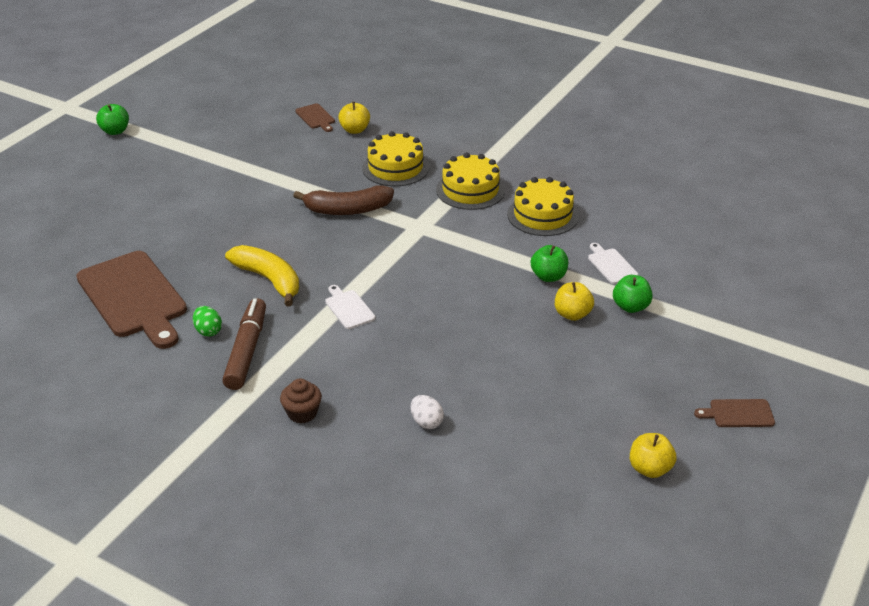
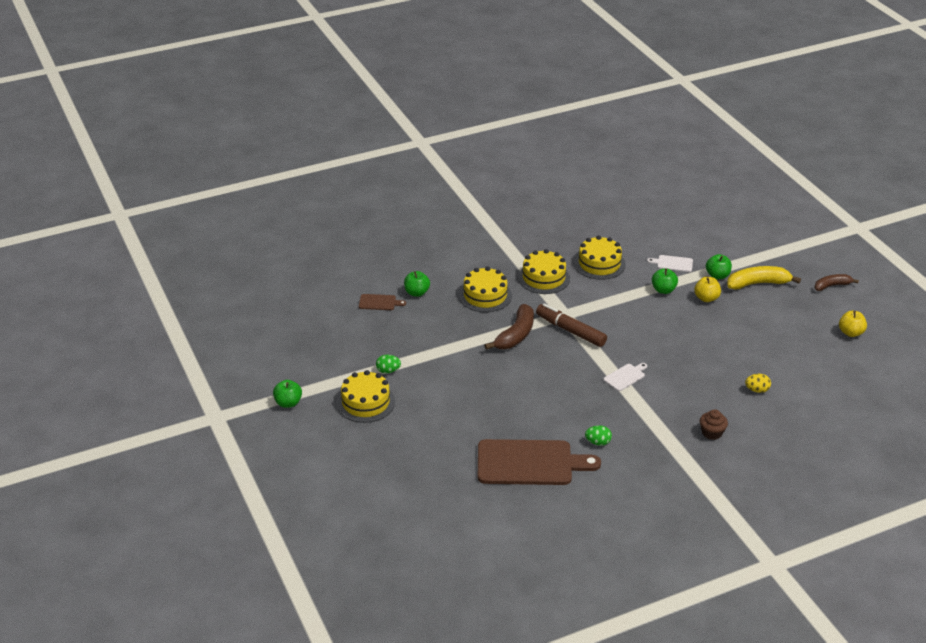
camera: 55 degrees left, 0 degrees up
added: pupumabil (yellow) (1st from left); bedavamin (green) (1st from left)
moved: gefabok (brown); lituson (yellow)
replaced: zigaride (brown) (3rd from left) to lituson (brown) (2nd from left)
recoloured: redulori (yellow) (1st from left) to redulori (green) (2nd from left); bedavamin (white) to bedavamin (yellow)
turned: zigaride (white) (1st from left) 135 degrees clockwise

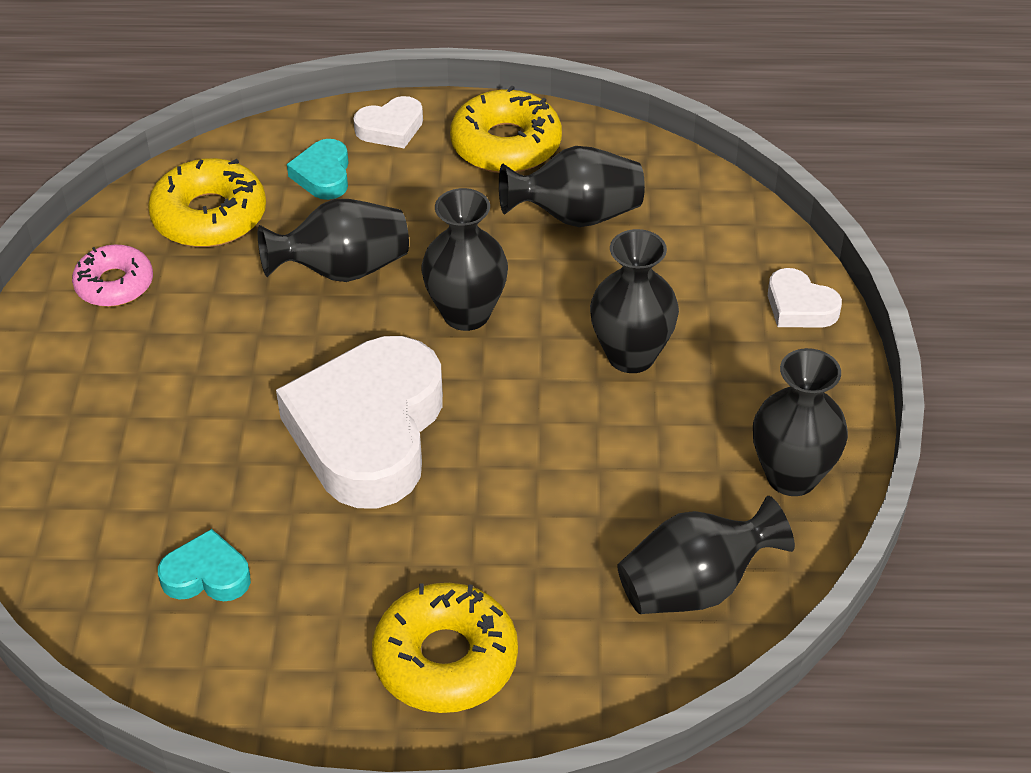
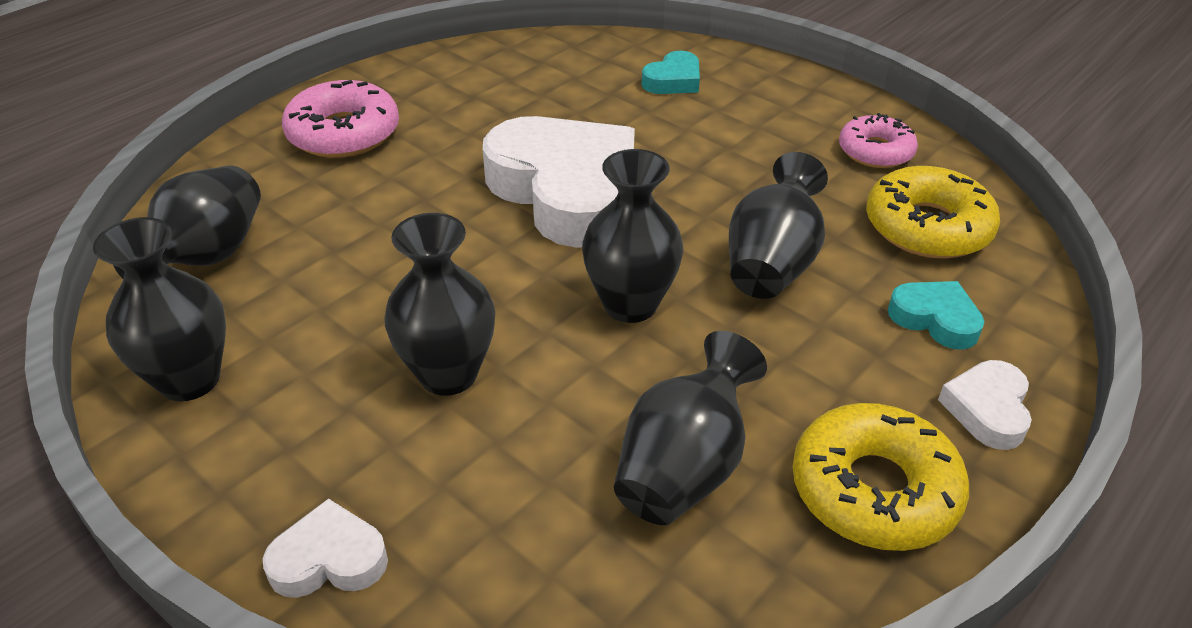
camera: 130 degrees right, 5 degrees down
moved: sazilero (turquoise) (1st from left)
recoloured: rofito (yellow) (2nd from left) to rofito (pink) (1st from left)

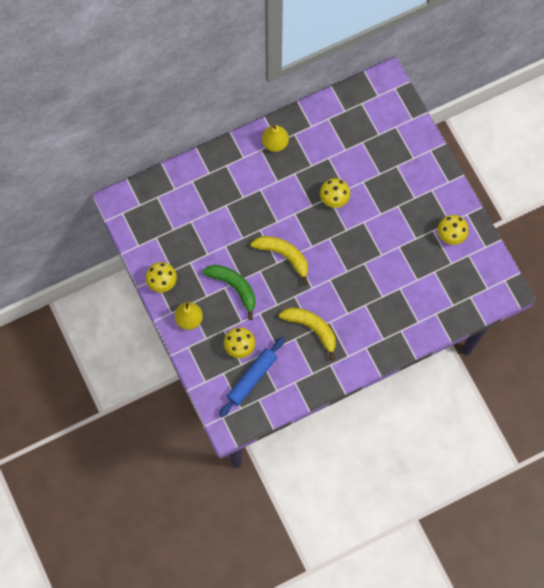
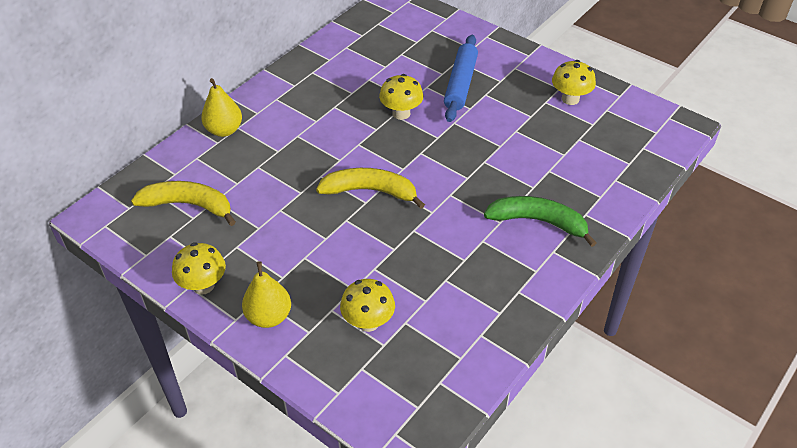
camera: 25 degrees left, 25 degrees down
moved: lituson (green); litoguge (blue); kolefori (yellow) (2nd from left in the first image) to kolefori (yellow) (1st from left); lituson (yellow) (2nd from left in the first image) to lituson (yellow) (1st from left)

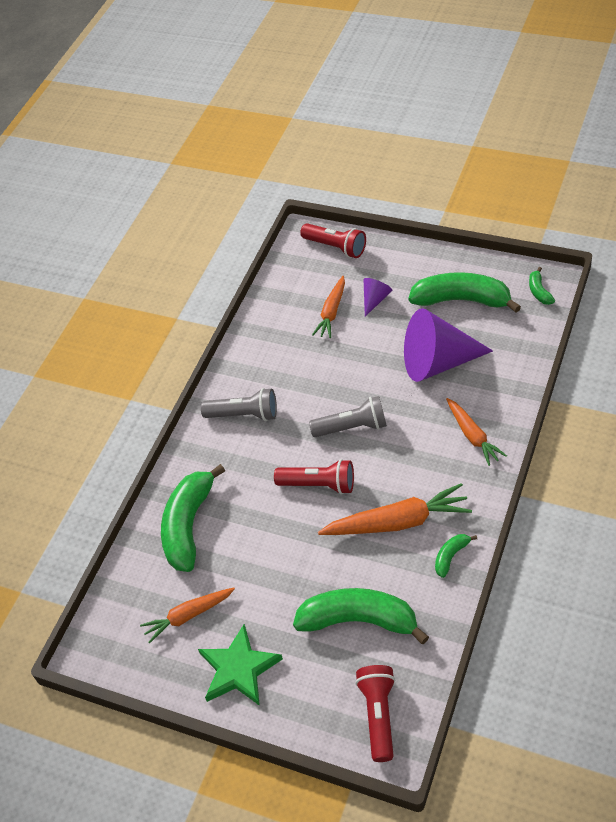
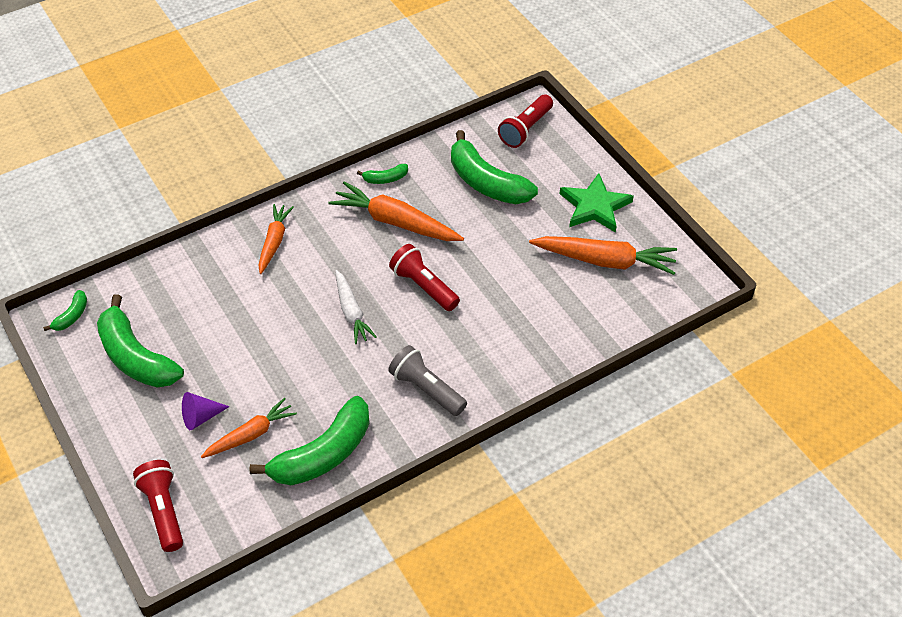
camera: 150 degrees left, 0 degrees up
removed: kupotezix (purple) (2nd from left)
moved: lituson (green) (1st from left in the first image) to lituson (green) (3rd from left)
replaced: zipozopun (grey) (2nd from left) to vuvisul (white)
resized: vuvisul (orange) (1st from left in the first image) x1.59

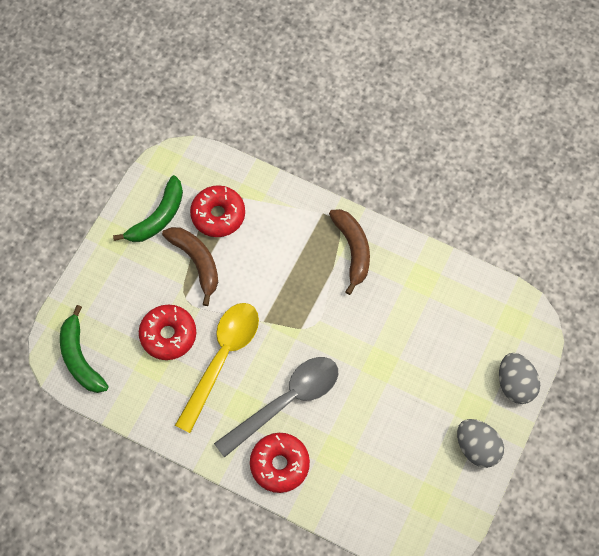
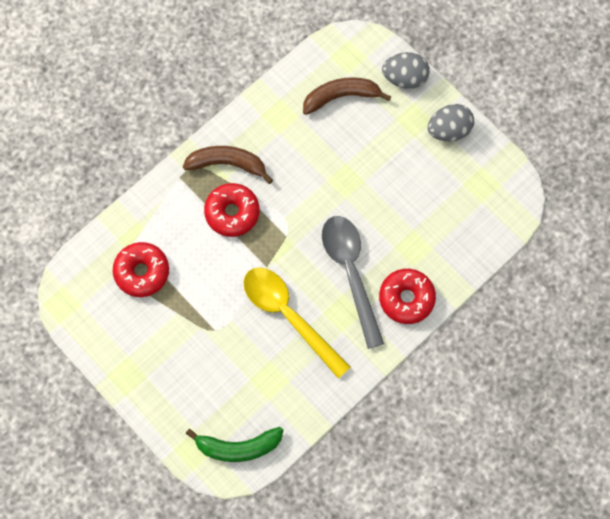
camera: 70 degrees left, 5 degrees up
removed: lituson (green) (2nd from left)
moved: rofito (red) (1st from left in the first image) to rofito (red) (2nd from left); lituson (brown) (1st from left in the first image) to lituson (brown) (2nd from left)

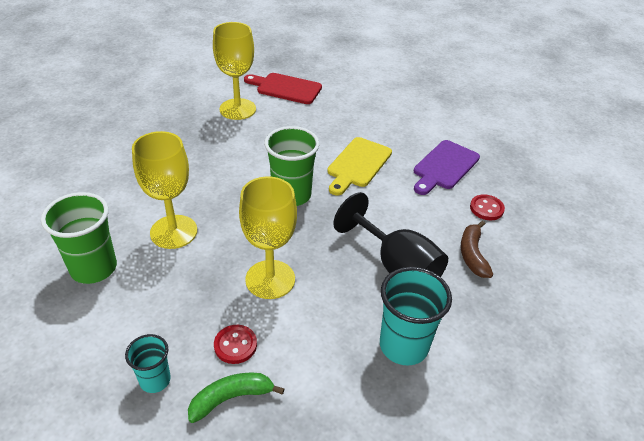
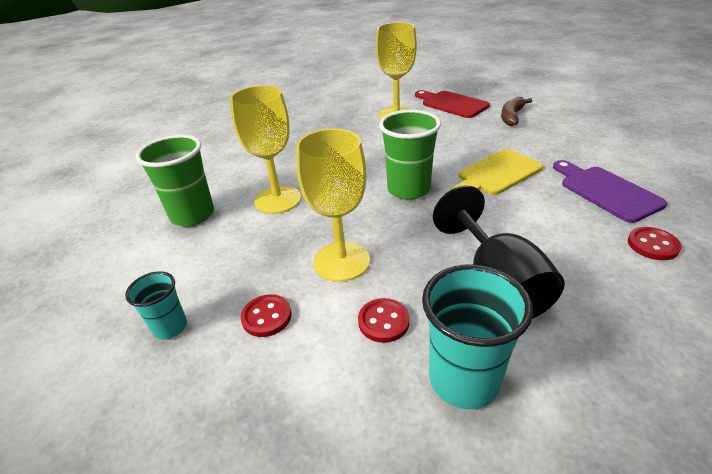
camera: 30 degrees right, 5 degrees down
removed: lituson (green)
added: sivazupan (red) (2nd from left)
moved: lituson (brown)
turned: zigaride (purple) 90 degrees clockwise

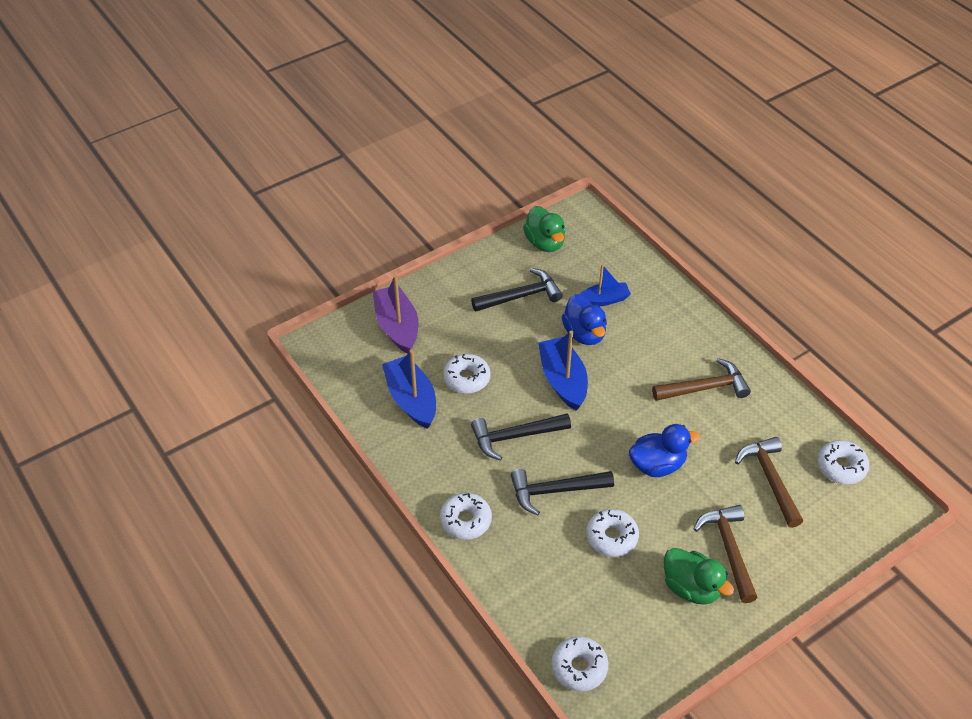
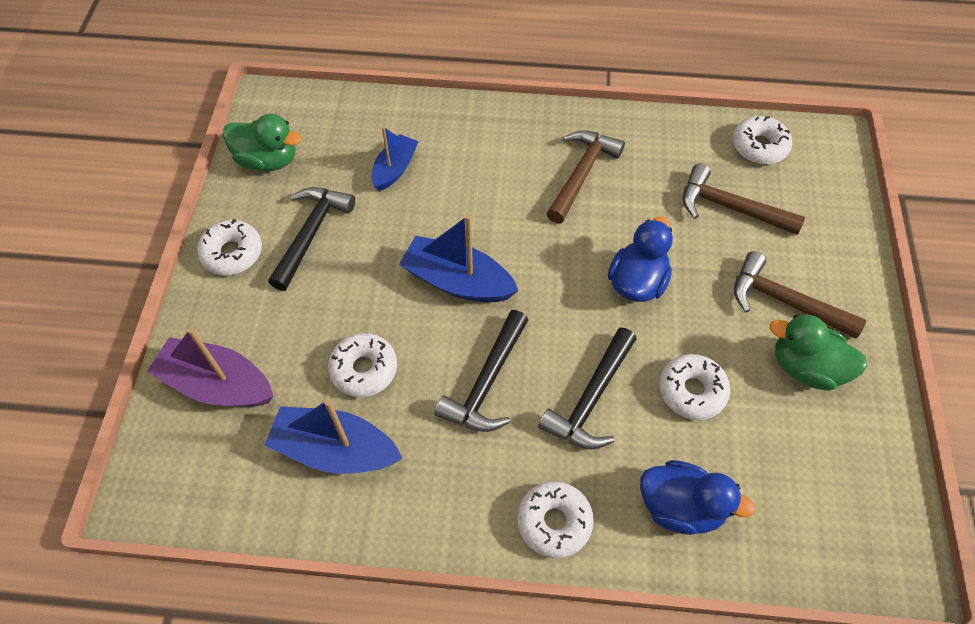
camera: 50 degrees left, 10 degrees up
moved: rofito (white) (3rd from left in the first image) to rofito (white) (1st from left); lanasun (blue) (1st from left in the first image) to lanasun (blue) (2nd from left)
turned: lanasun (green) (2nd from left) 150 degrees counterclockwise

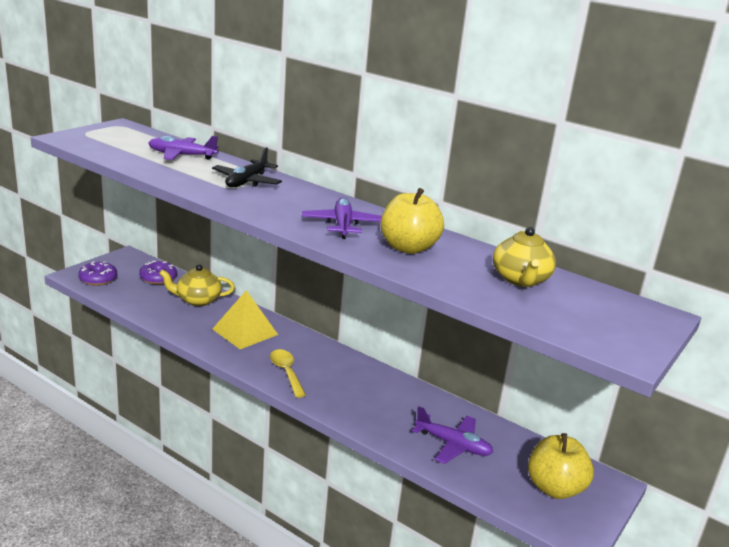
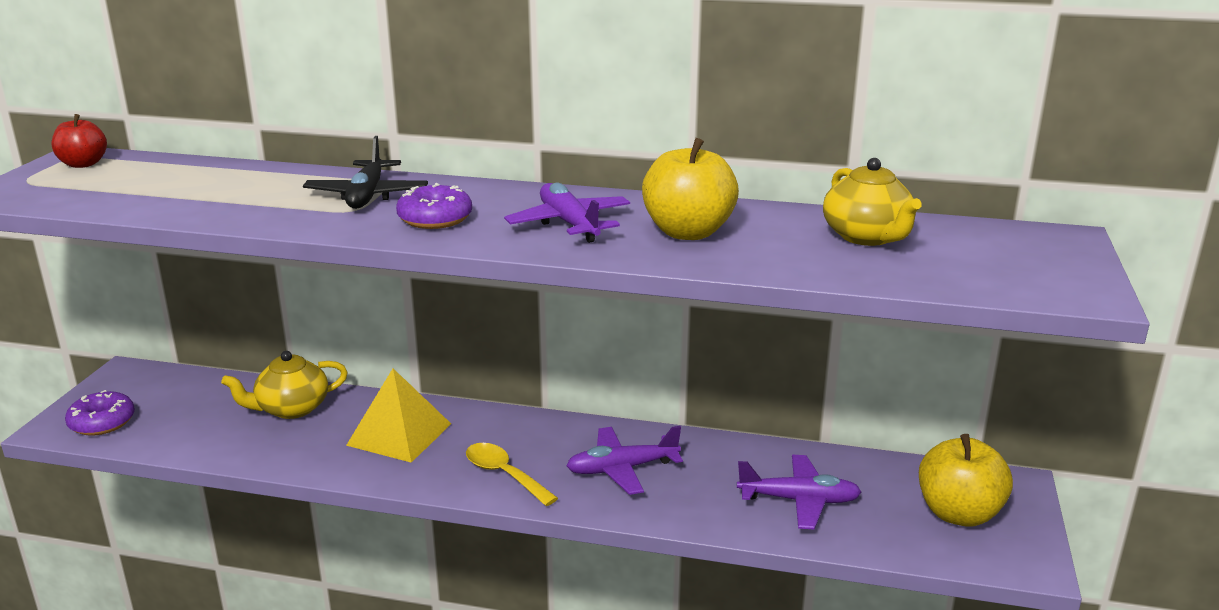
camera: 20 degrees left, 0 degrees up
added: redulori (red)
moved: rofito (purple) (2nd from left); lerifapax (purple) (1st from left in the first image) to lerifapax (purple) (2nd from left)

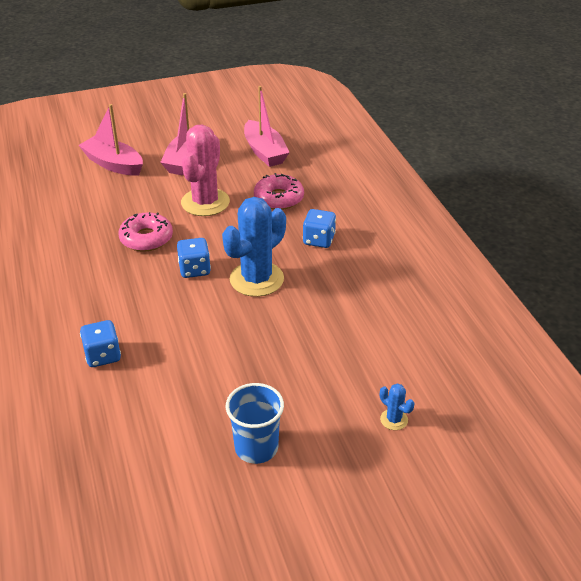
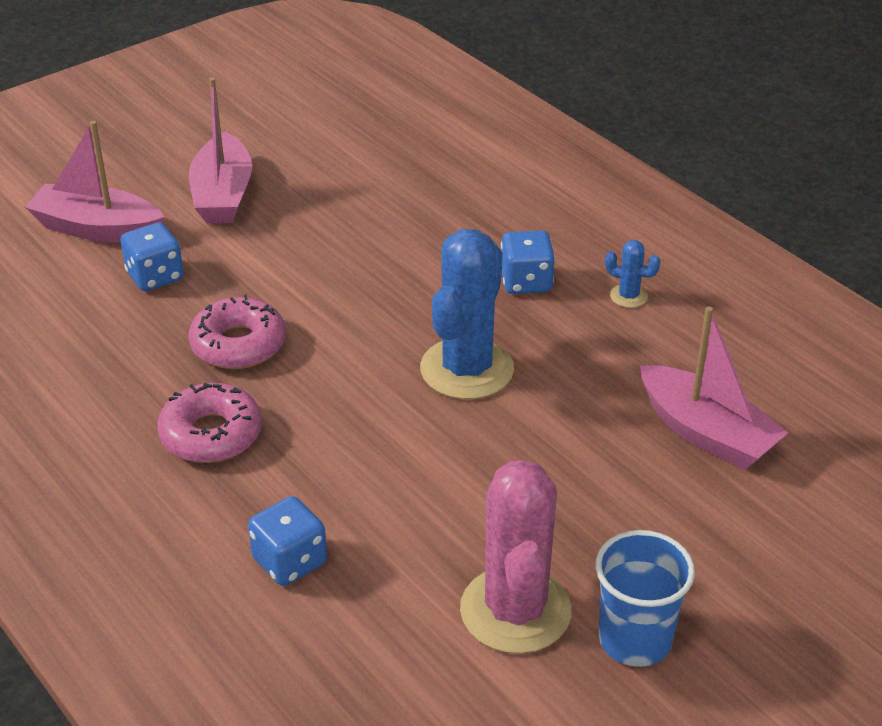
camera: 20 degrees left, 0 degrees up
moved: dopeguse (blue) (2nd from left in the first image) to dopeguse (blue) (1st from left); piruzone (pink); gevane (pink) (3rd from left); rofito (pink) (2nd from left in the first image) to rofito (pink) (1st from left); piruzone (blue) (2nd from left)

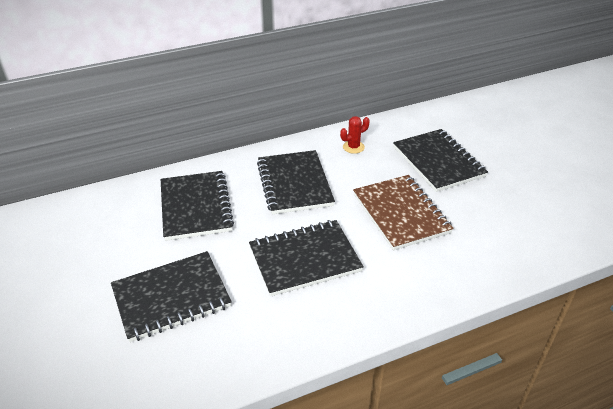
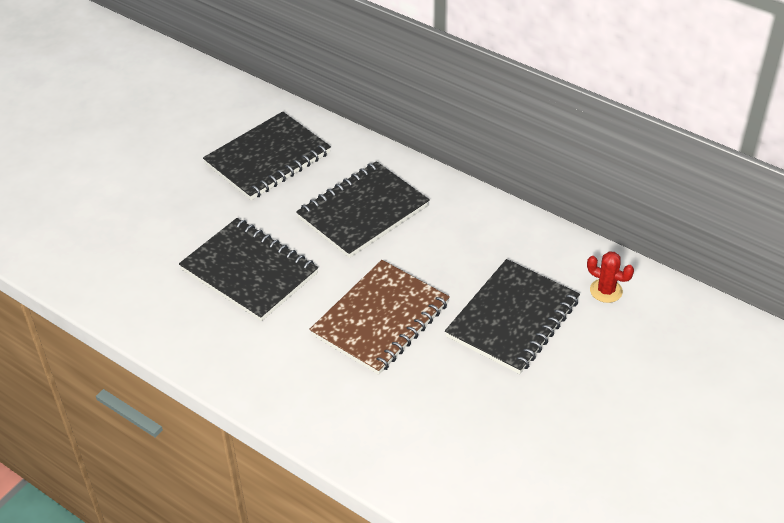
camera: 60 degrees right, 5 degrees up
removed: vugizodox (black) (1st from left)
moved: piruzone (red)

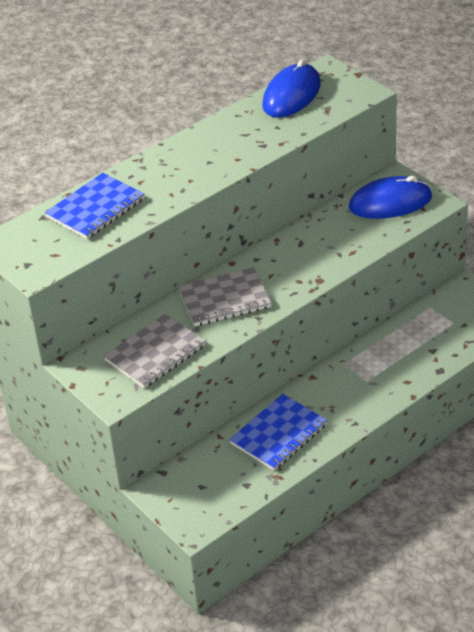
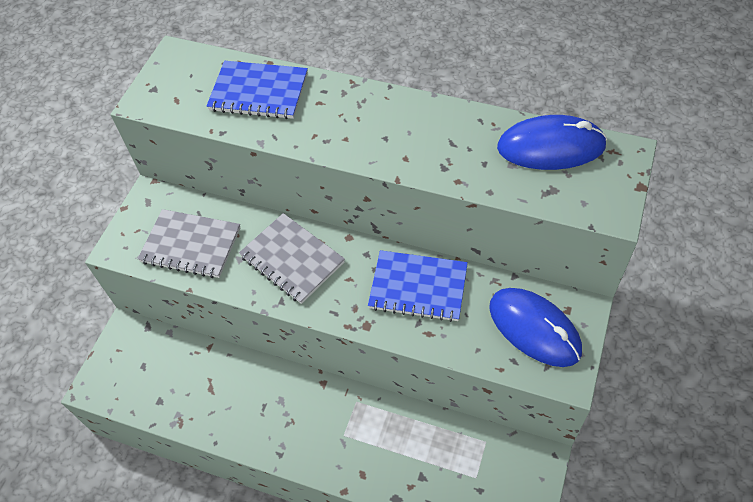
camera: 60 degrees right, 15 degrees up
moved: vugizodox (blue) (2nd from left)

